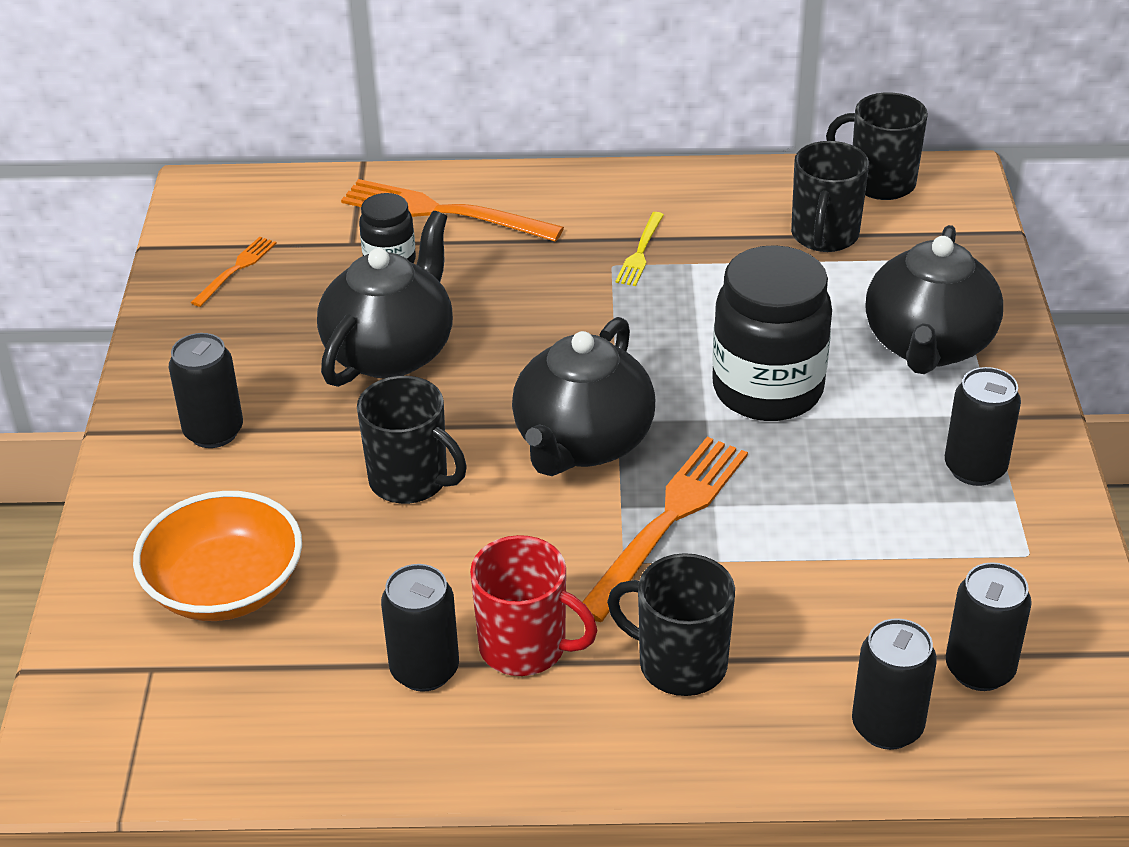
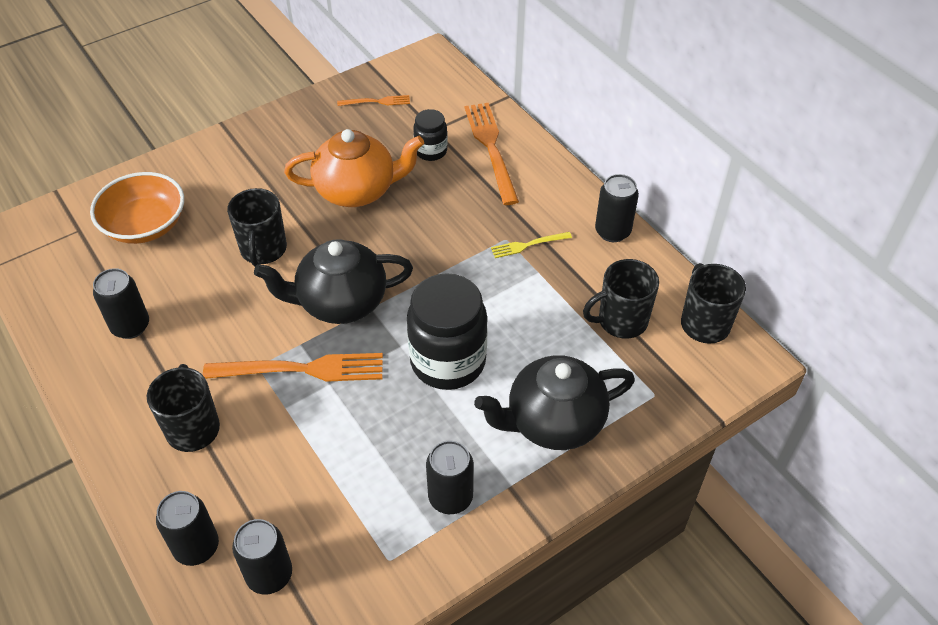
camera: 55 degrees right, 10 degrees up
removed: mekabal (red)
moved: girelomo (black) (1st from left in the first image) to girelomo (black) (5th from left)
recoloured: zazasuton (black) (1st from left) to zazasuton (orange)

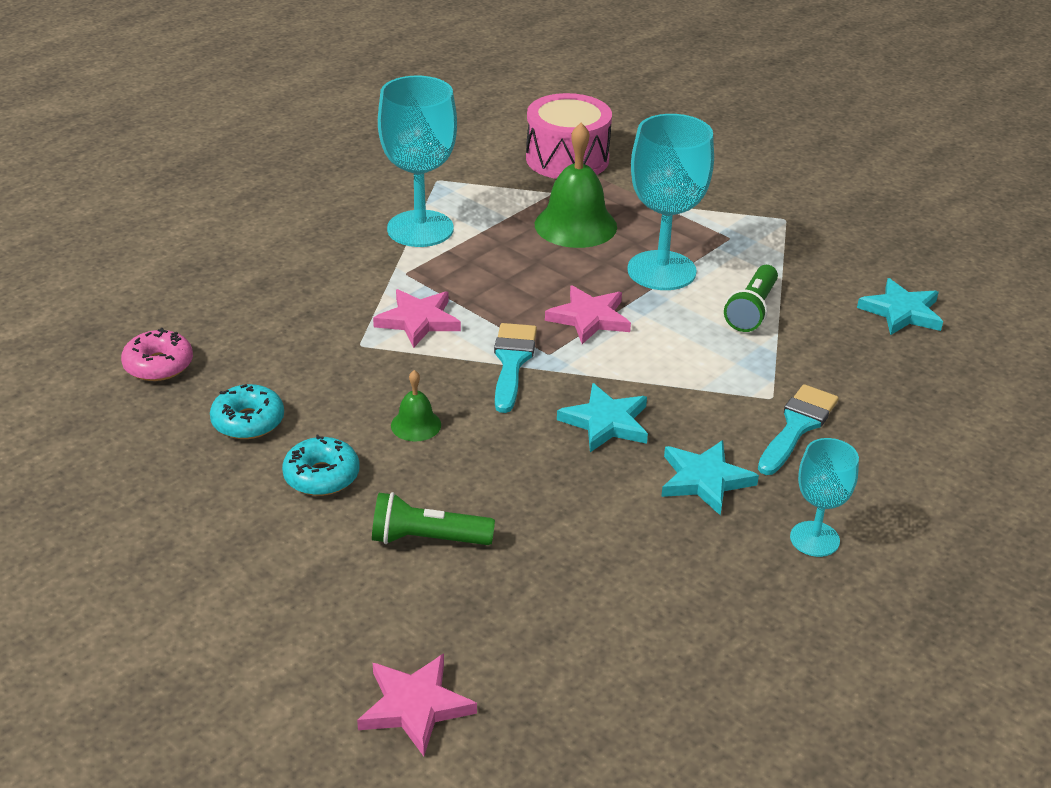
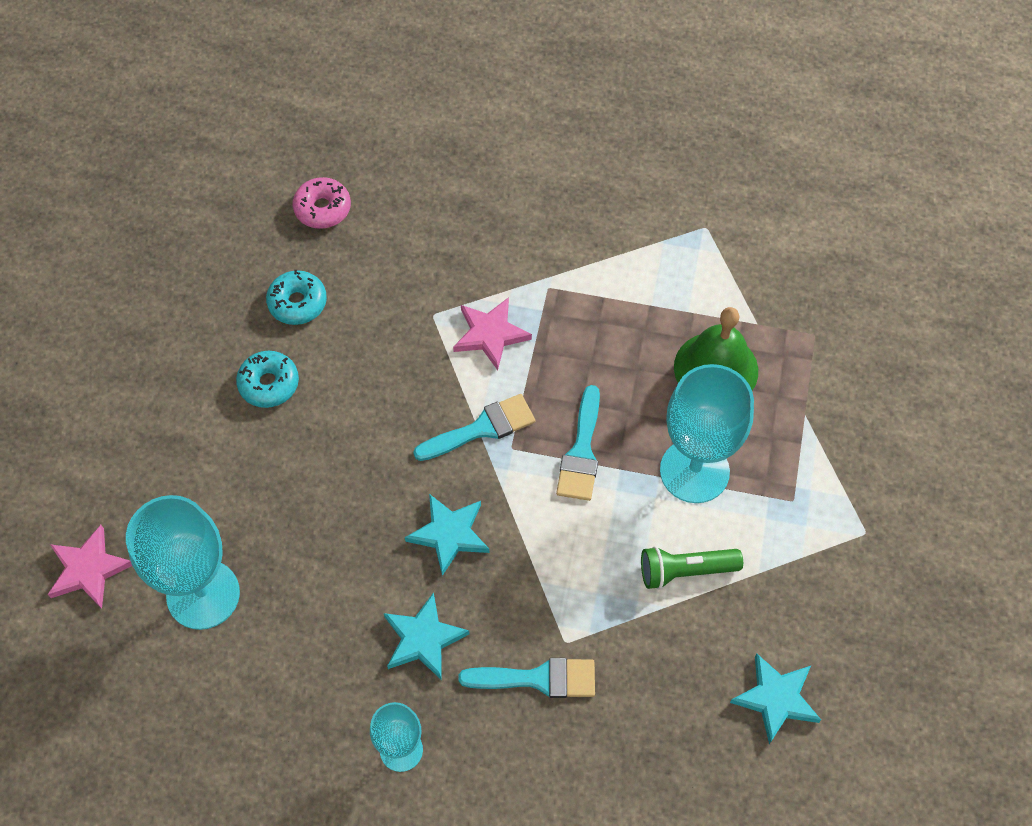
camera: 60 degrees right, 25 degrees up
removed: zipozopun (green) (1st from left); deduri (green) (1st from left); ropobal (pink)
moved: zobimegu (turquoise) (1st from left)
replaced: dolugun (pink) (3rd from left) to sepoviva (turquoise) (3rd from left)

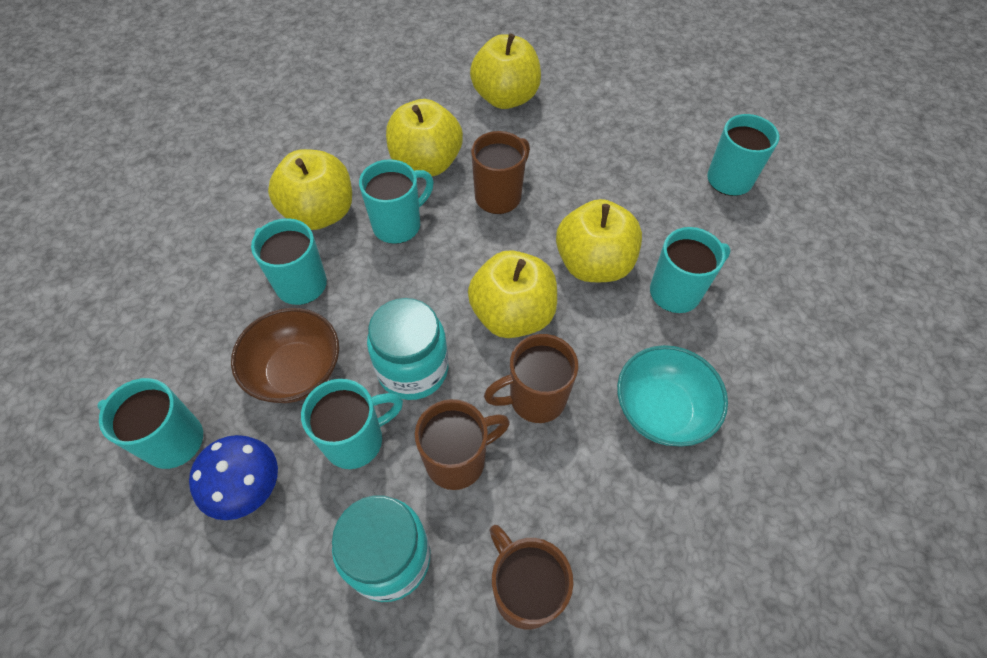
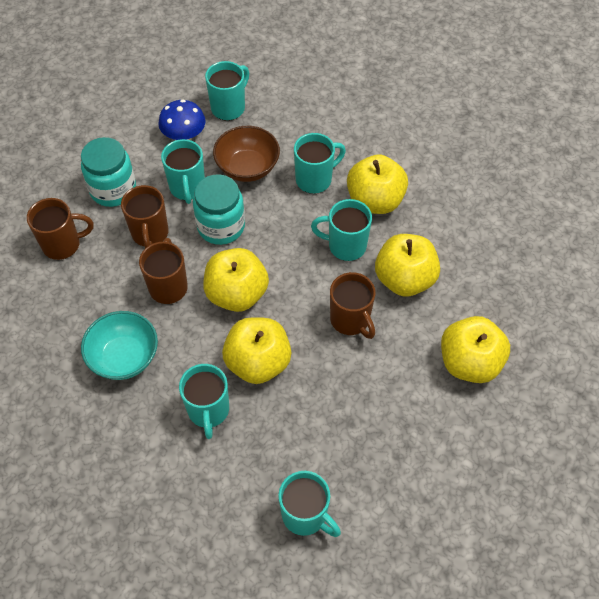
camera: 110 degrees right, 0 degrees up
turned: mekabal (turquoise) (4th from left in the first image) 120 degrees clockwise

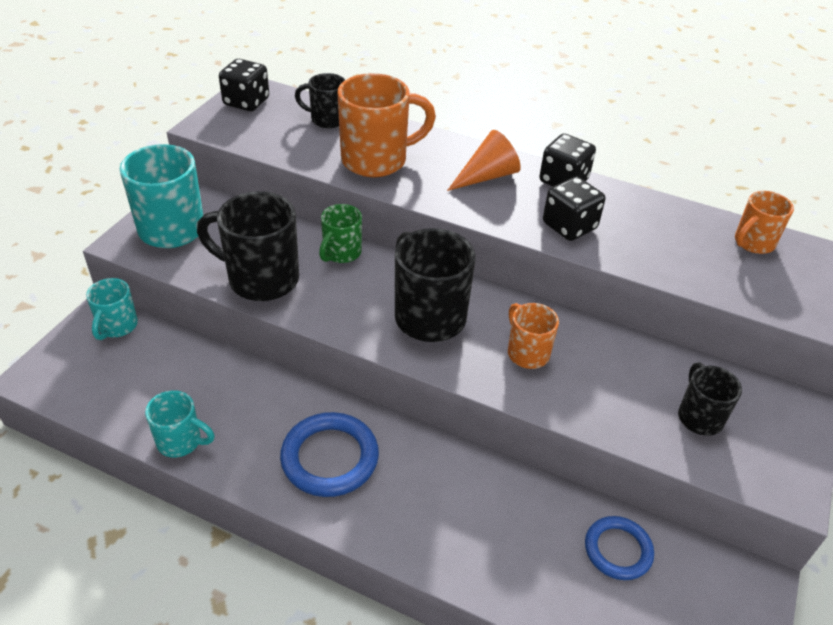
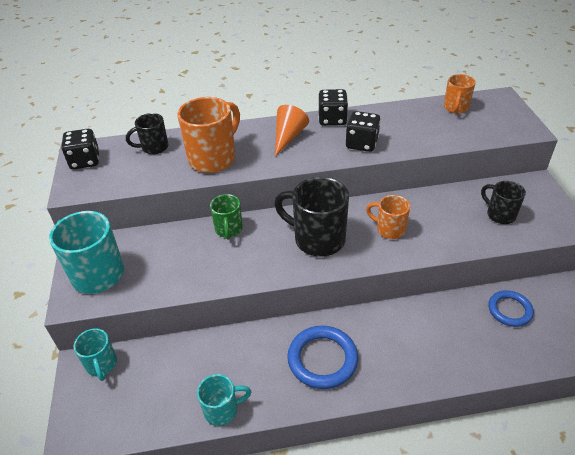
camera: 30 degrees left, 0 degrees up
removed: mekabal (black) (1st from left)

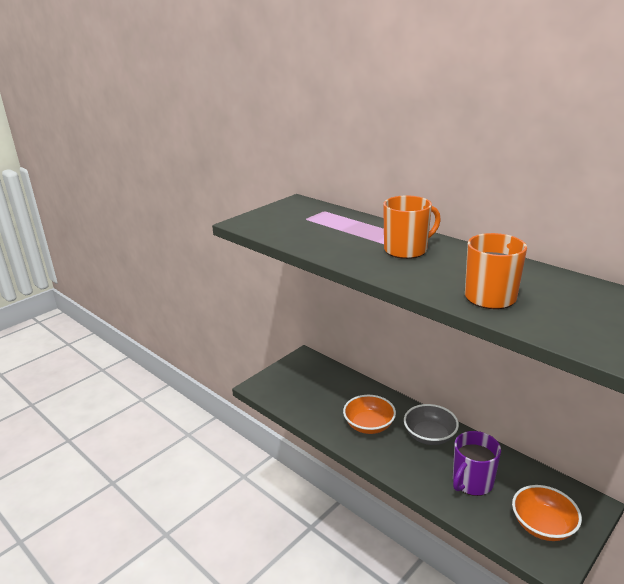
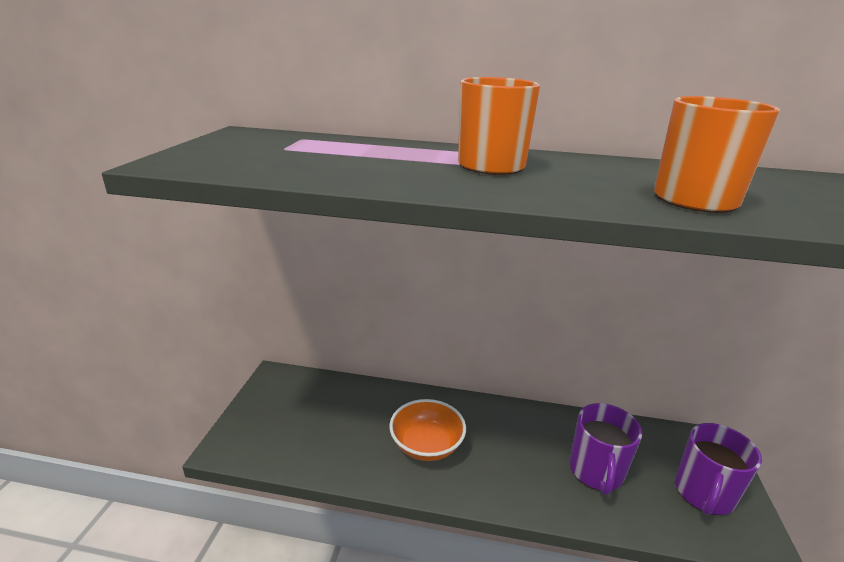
camera: 35 degrees left, 0 degrees up
removed: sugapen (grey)
replaced: sugapen (orange) (2nd from left) to mekabal (purple) (2nd from left)

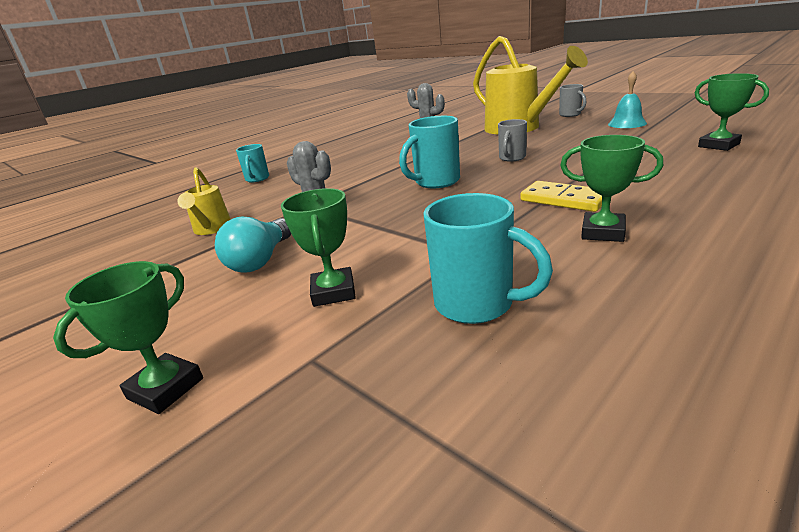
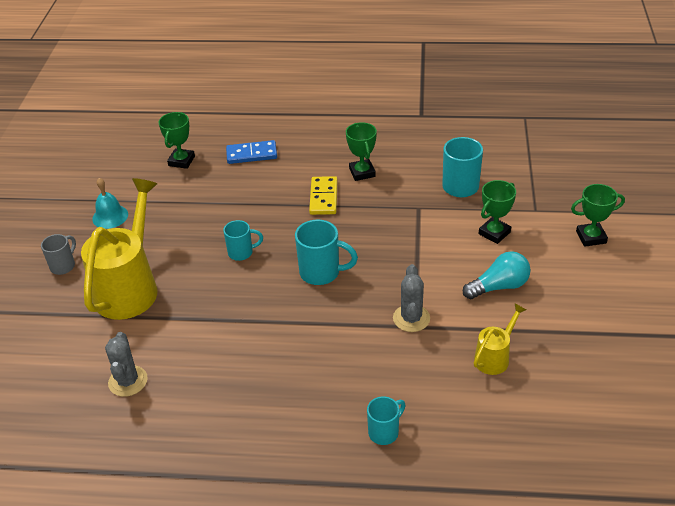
camera: 130 degrees left, 15 degrees up
added: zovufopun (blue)
recoloured: mekabal (grey) (1st from left) to mekabal (turquoise) (1st from left)

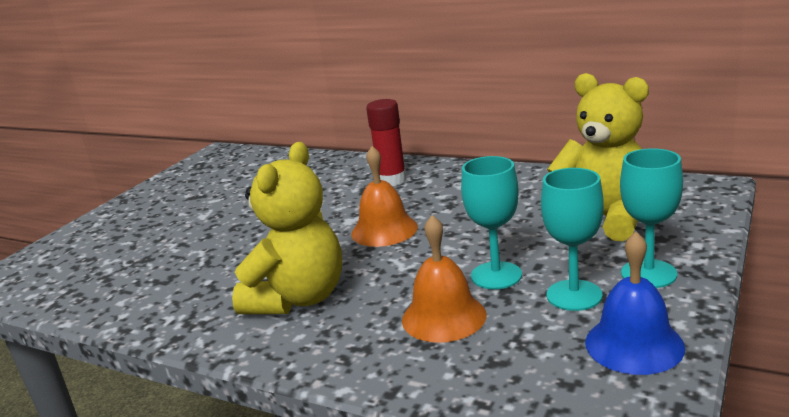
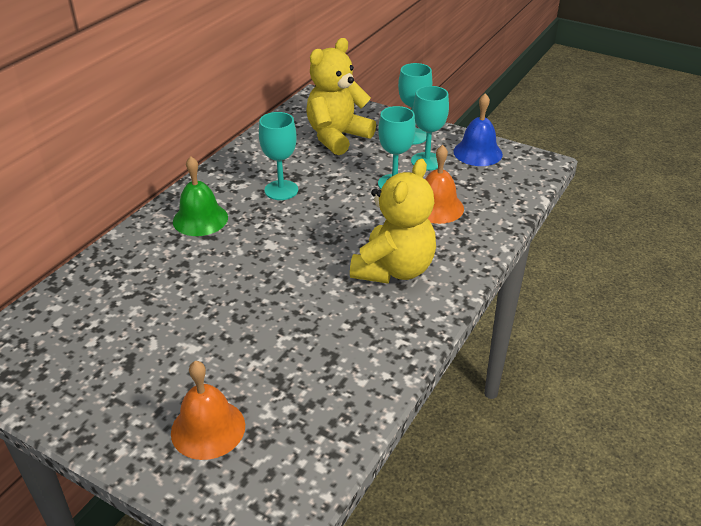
camera: 90 degrees left, 15 degrees up
added: zobimegu (turquoise) (1st from left)
moved: deduri (orange) (1st from left)
replaced: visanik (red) to deduri (green)
turned: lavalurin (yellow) (1st from left in the first image) 90 degrees clockwise

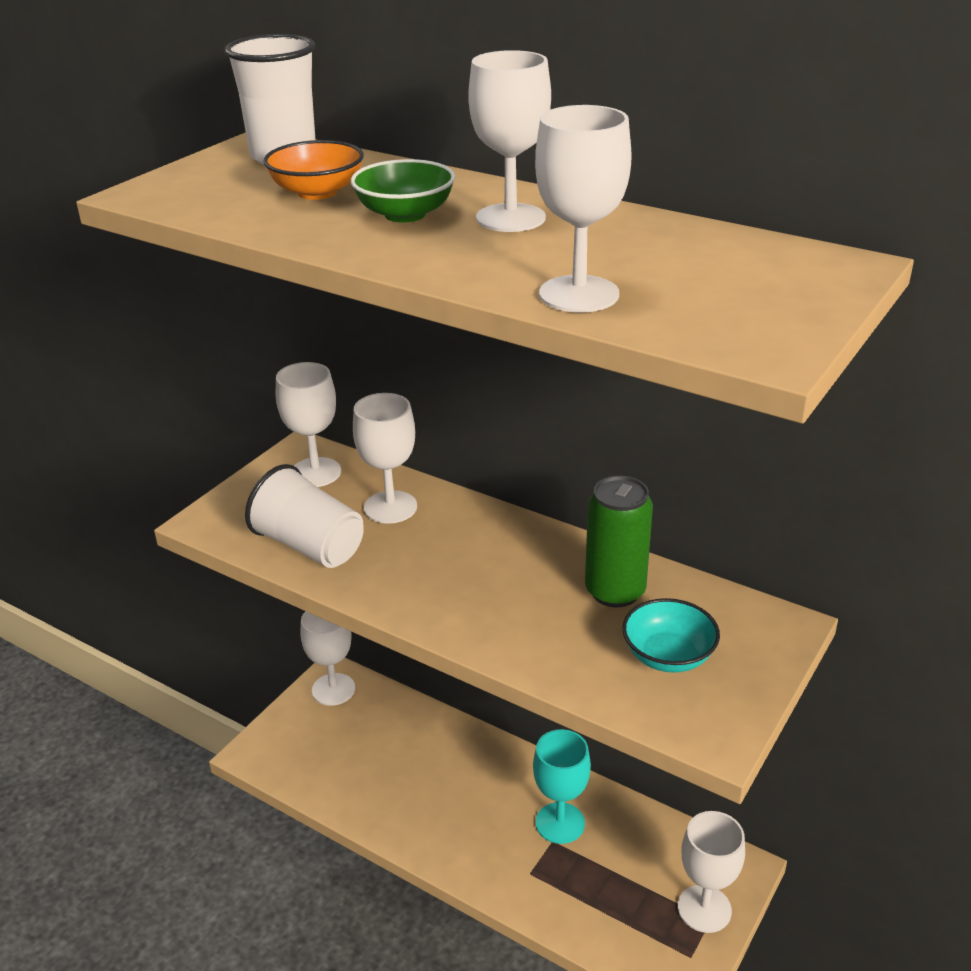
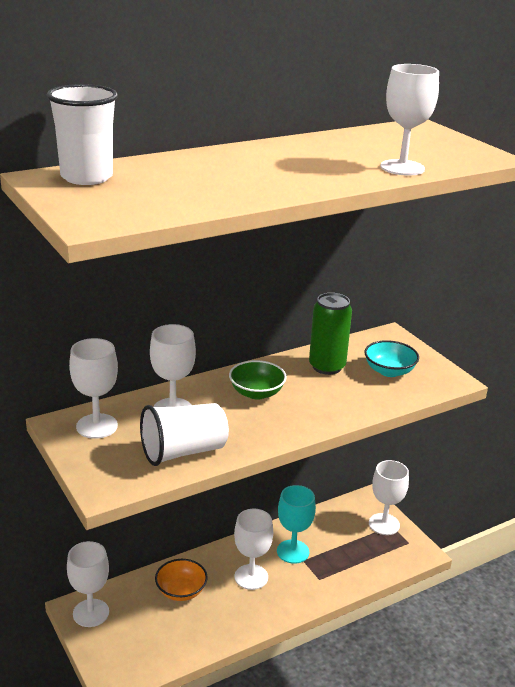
camera: 65 degrees left, 5 degrees down
moved: sugapen (orange); sugapen (green); zobimegu (white) (4th from left)

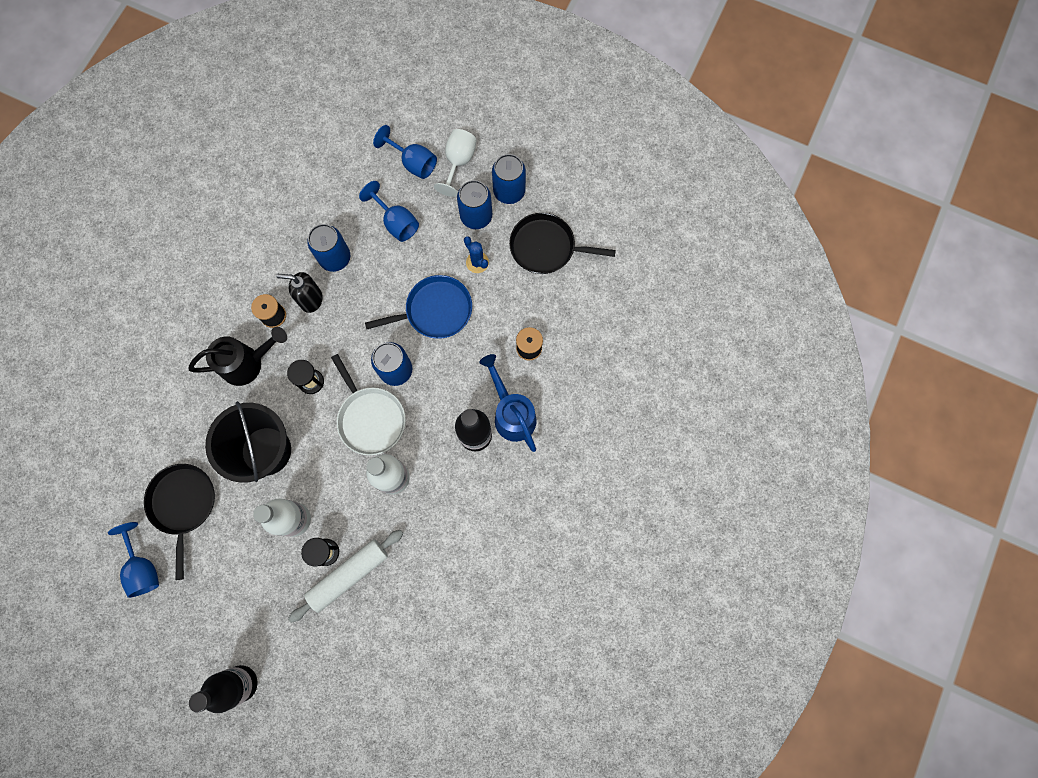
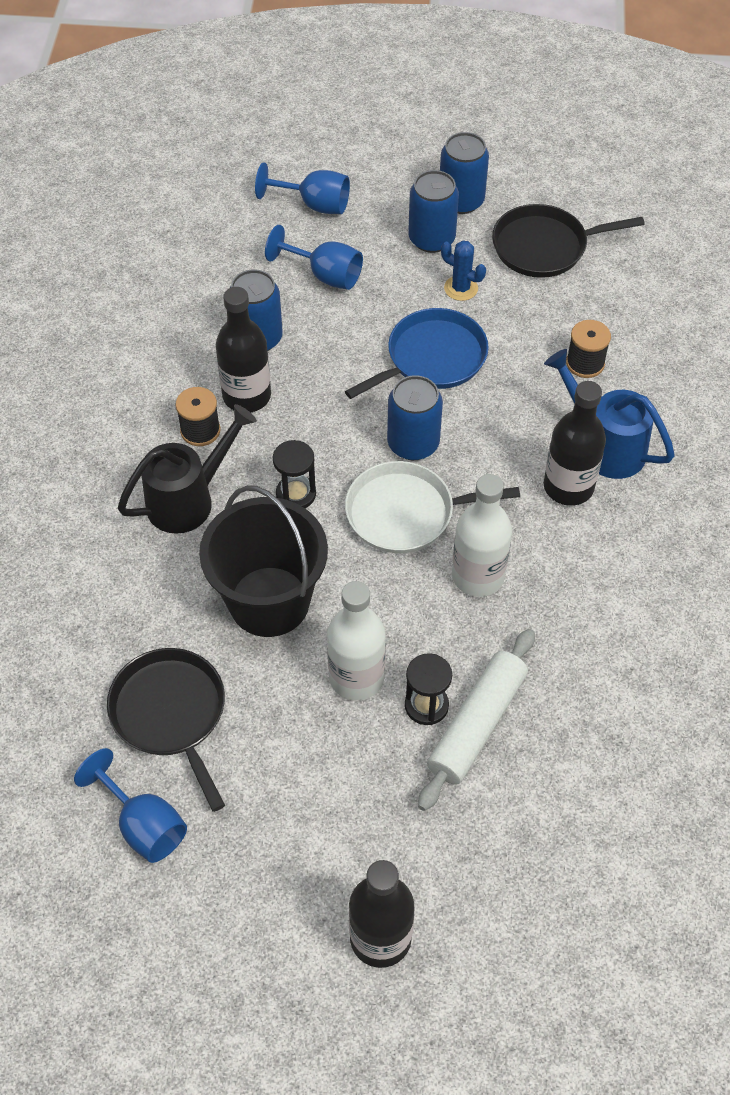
camera: 20 degrees left, 20 degrees down
removed: zobimegu (white)
replaced: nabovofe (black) to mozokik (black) (1st from left)
turned: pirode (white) 135 degrees clockwise

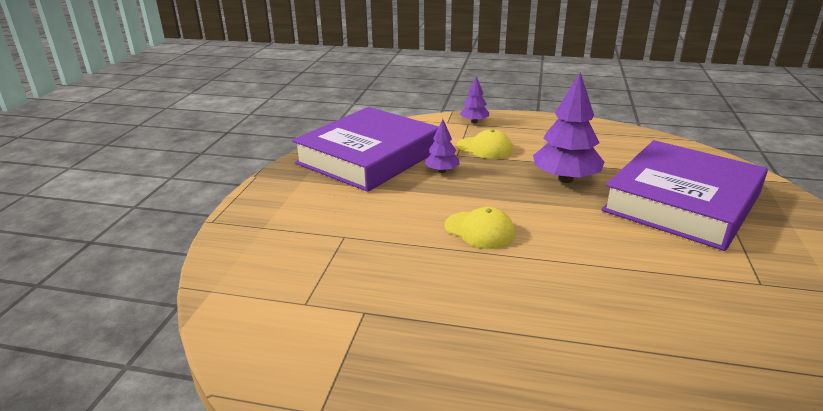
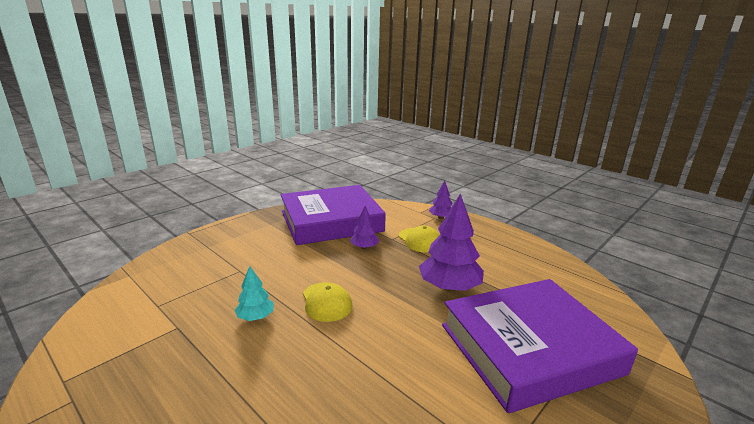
camera: 30 degrees right, 5 degrees down
added: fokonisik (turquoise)

